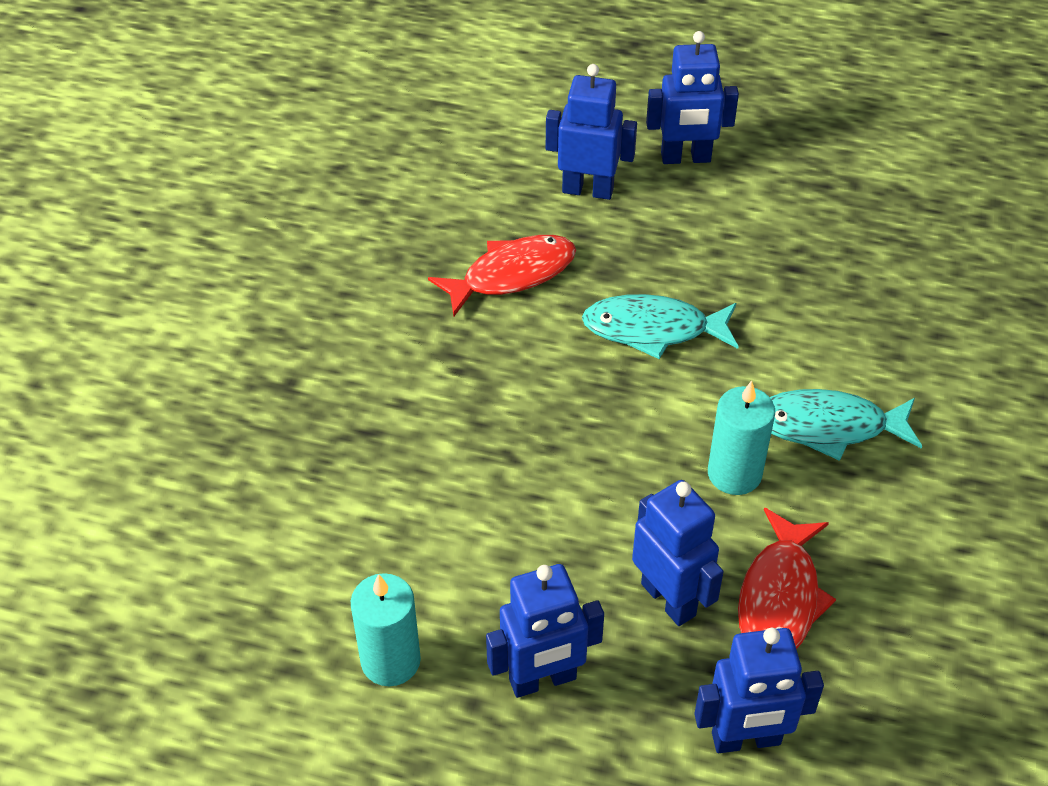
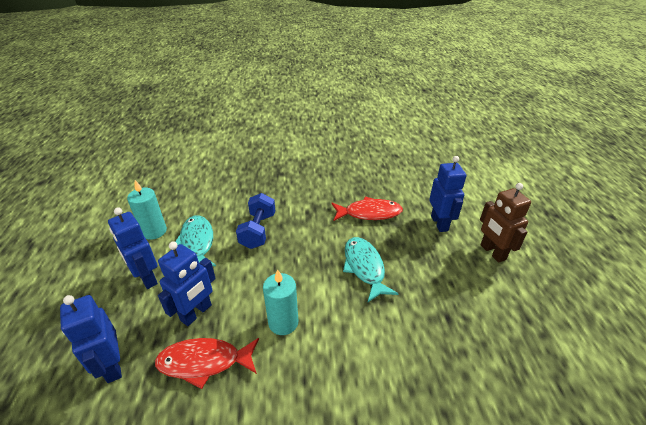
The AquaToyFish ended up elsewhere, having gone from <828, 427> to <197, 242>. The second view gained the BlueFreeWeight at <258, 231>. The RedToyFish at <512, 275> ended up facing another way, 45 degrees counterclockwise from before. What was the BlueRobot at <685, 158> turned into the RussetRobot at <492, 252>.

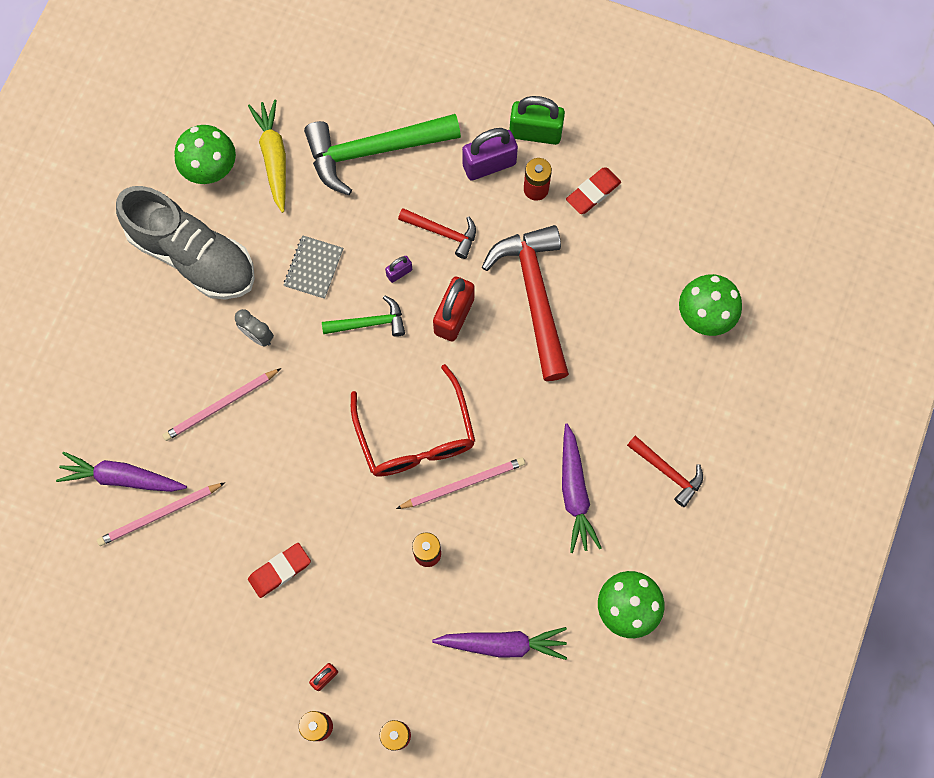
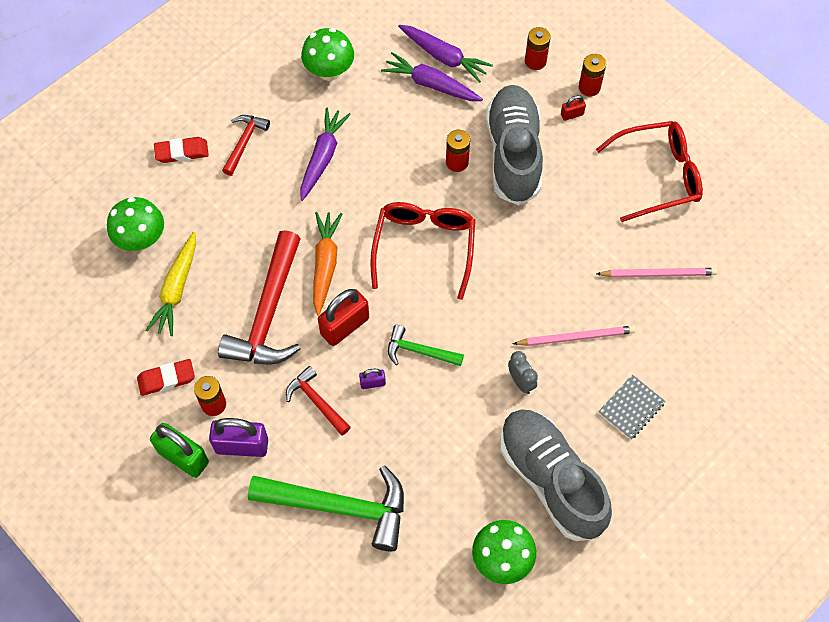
The BrightYellowCarrot ended up elsewhere, having gone from <274, 158> to <177, 289>. The RedGumEraser ended up elsewhere, having gone from <280, 571> to <182, 152>. The RedClawHammer at <667, 472> ended up facing another way, 45 degrees clockwise from before. The second view gained the OrangeCarrot at <325, 264>. The PurpleCarrot ended up elsewhere, having gone from <122, 477> to <444, 57>. The second view gained the GrayLaceUpShoe at <513, 154>. The second view gained the RedEyeglasses at <658, 176>. The GrayNotepad ended up elsewhere, having gone from <313, 268> to <631, 408>. The second view lost the RosyLeadPencil at <463, 484>.

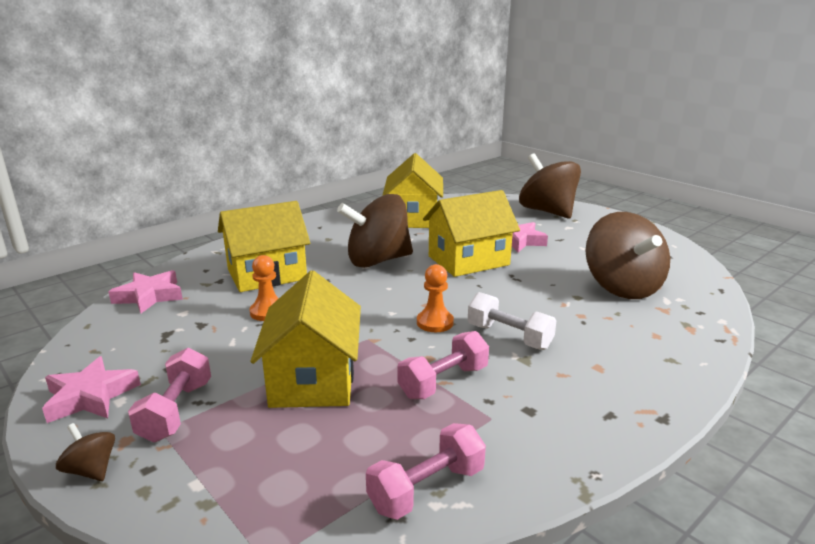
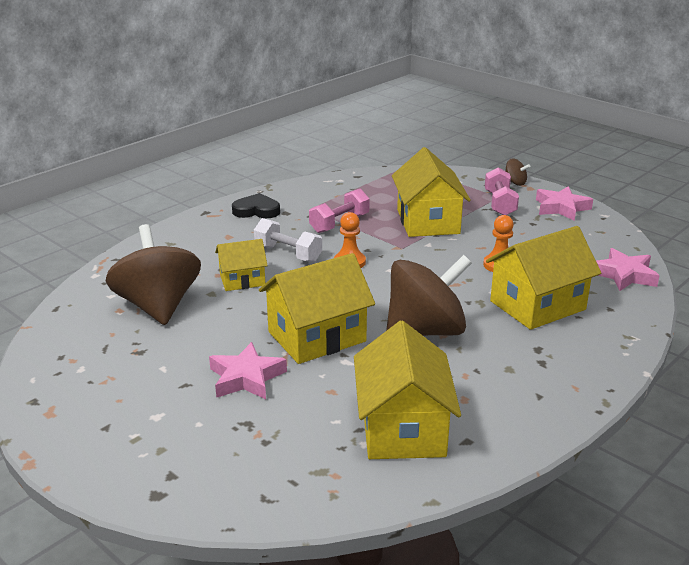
The second view gained the BrightYellowToyHouse at <242, 280>. The second view gained the EbonyHeart at <256, 210>. The second view lost the RosyFreeWeight at <427, 489>. The second view lost the RussetToyTop at <547, 211>.

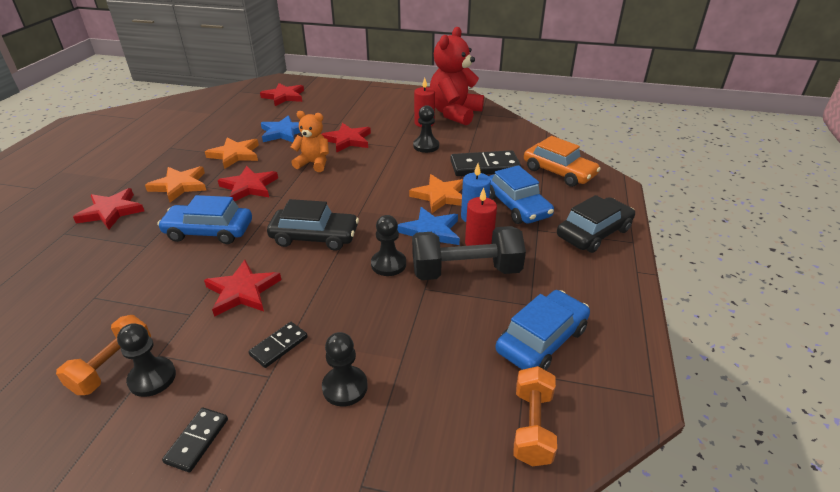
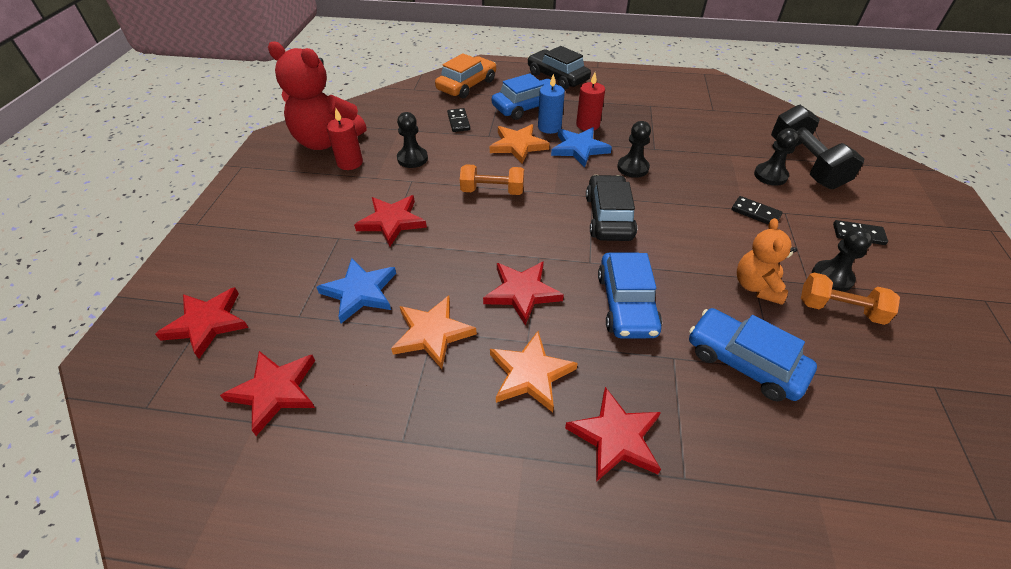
The RedStarShape ended up elsewhere, having gone from <242, 291> to <275, 391>. The size of the EbonyDominoPiece at <484, 166> changed by a factor of 0.54. The OrangeFreeWeight ended up elsewhere, having gone from <532, 426> to <492, 191>. The BlueAutomobile ended up elsewhere, having gone from <542, 340> to <744, 362>. The OrangeStuffedBear ended up elsewhere, having gone from <313, 163> to <756, 286>. The EbonyFreeWeight ended up elsewhere, having gone from <466, 271> to <805, 164>.

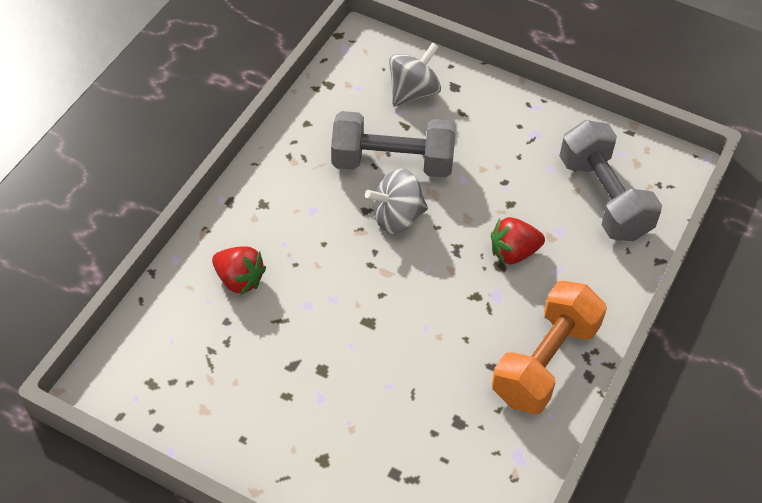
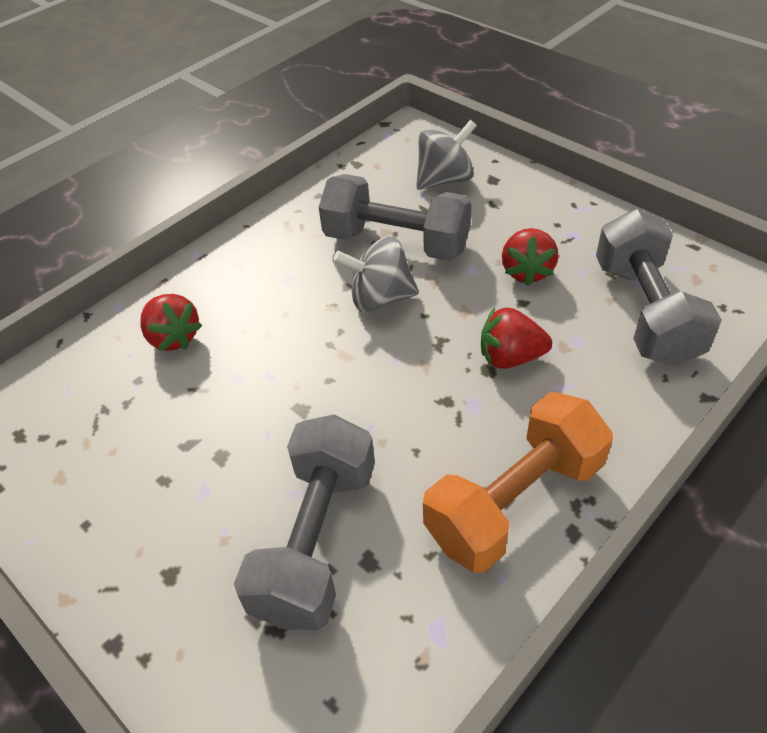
The second view gained the GrayFreeWeight at <316, 540>. The second view gained the RedStrawberry at <527, 271>.

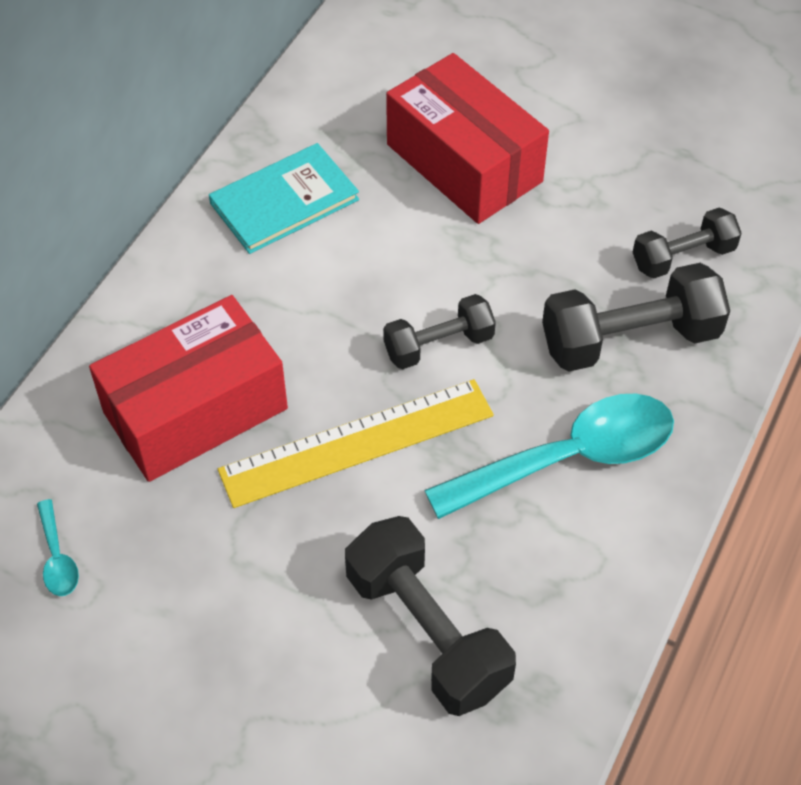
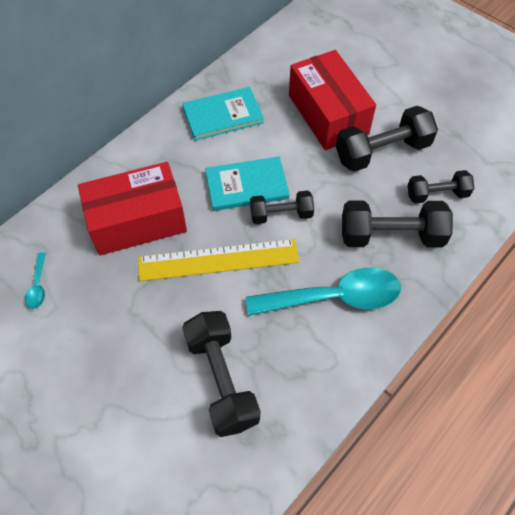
The second view gained the AquaBook at <246, 185>. The second view gained the EbonyFreeWeight at <382, 151>.

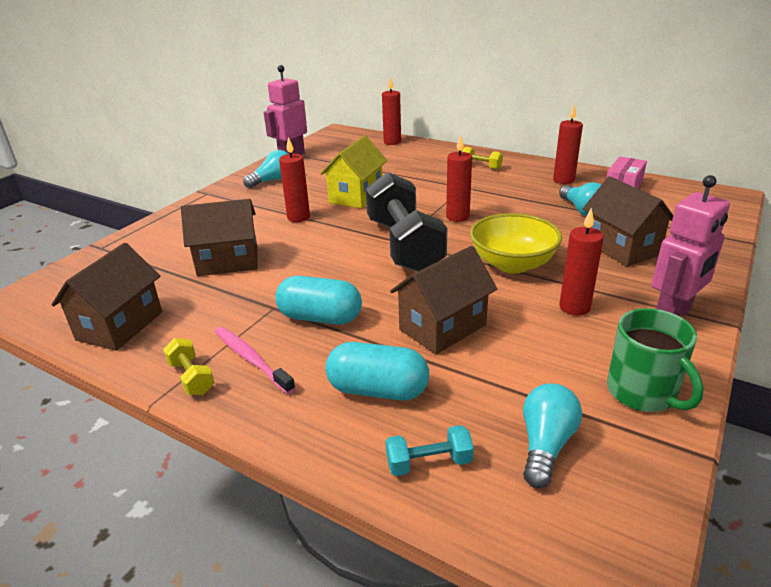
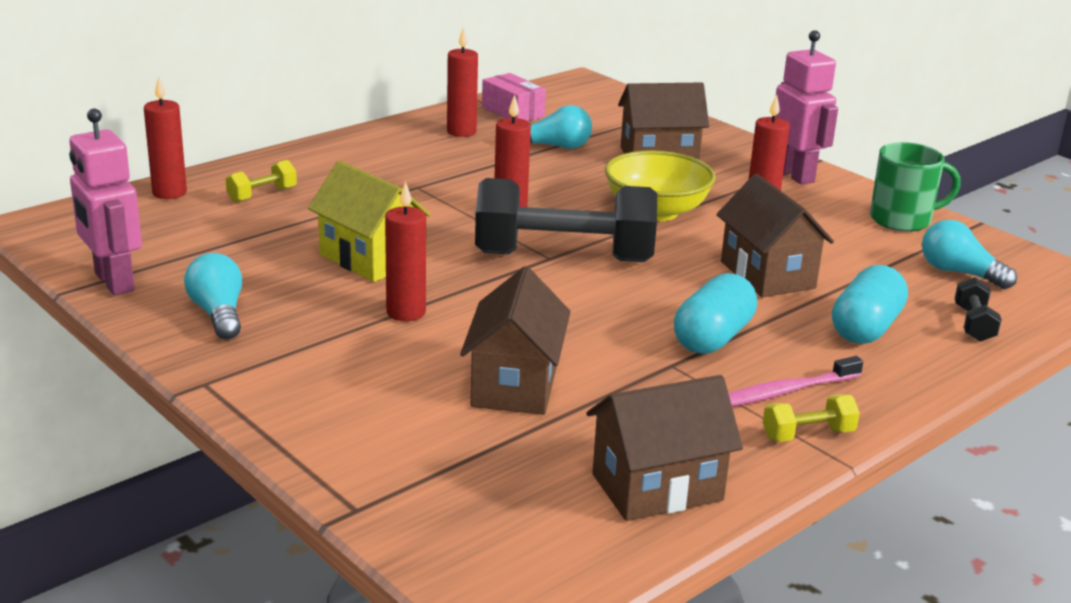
The BrightYellowFreeWeight ended up elsewhere, having gone from <481, 166> to <262, 195>. The RussetToyHouse at <120, 326> ended up facing another way, 60 degrees counterclockwise from before. What was the AquaFreeWeight at <429, 463> turned into the EbonyFreeWeight at <974, 324>.

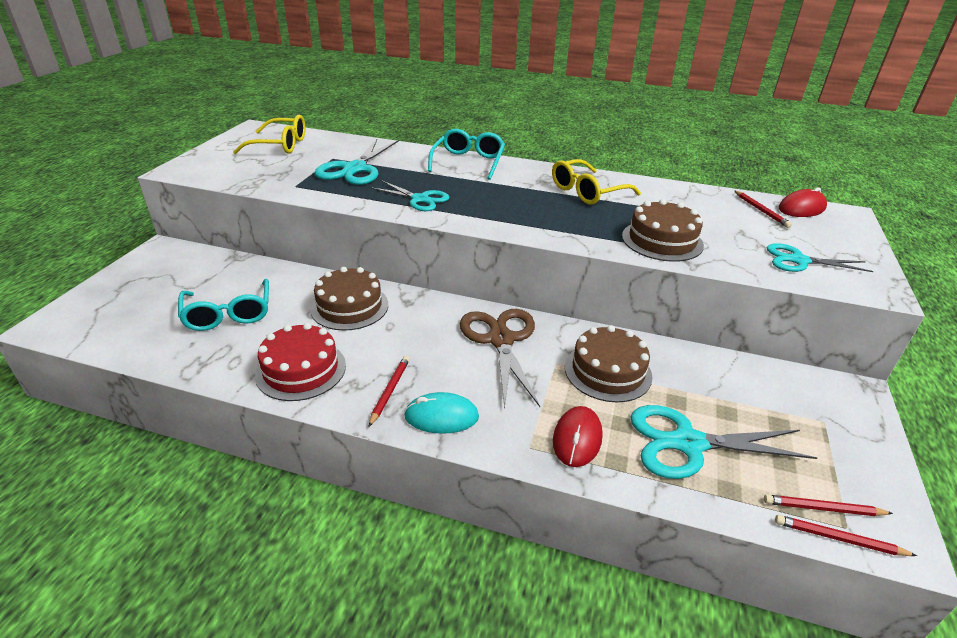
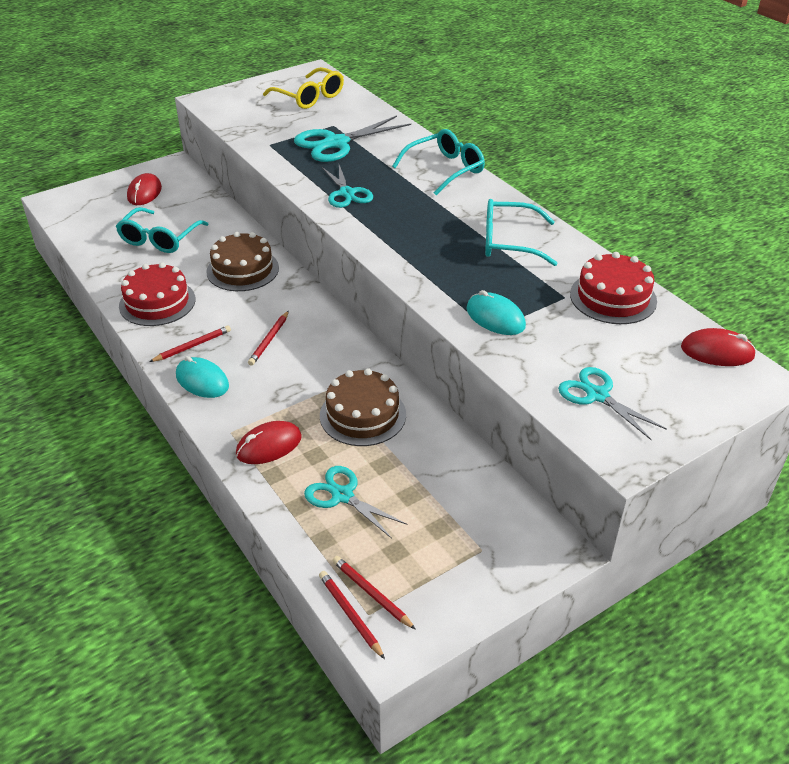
The second view gained the RedComputerMouse at <144, 193>. The RedLeadPencil ended up elsewhere, having gone from <761, 211> to <269, 340>. The size of the AquaPairOfScissors at <687, 443> changed by a factor of 0.65. Where the RussetLayerCake stood at <662, 240>, the AquaComputerMouse came to stand at <495, 317>. What was the BrightYellowEyeglasses at <587, 191> turned into the AquaEyeglasses at <509, 242>. The second view gained the RedLayerCake at <613, 297>. The second view lost the RussetPairOfScissors at <500, 339>.

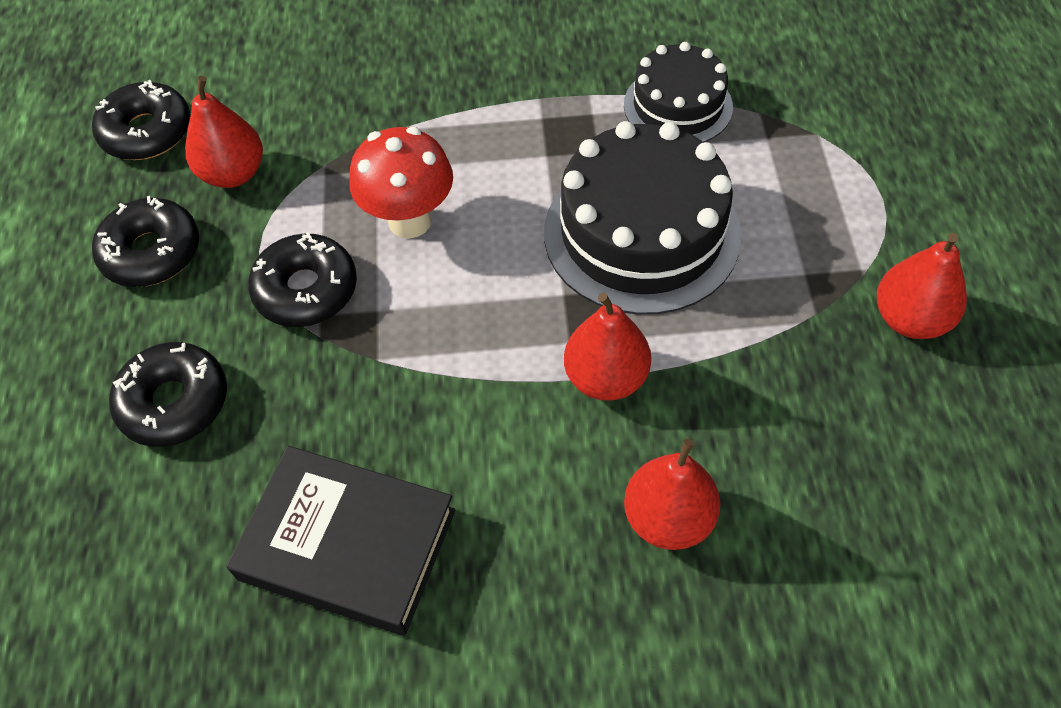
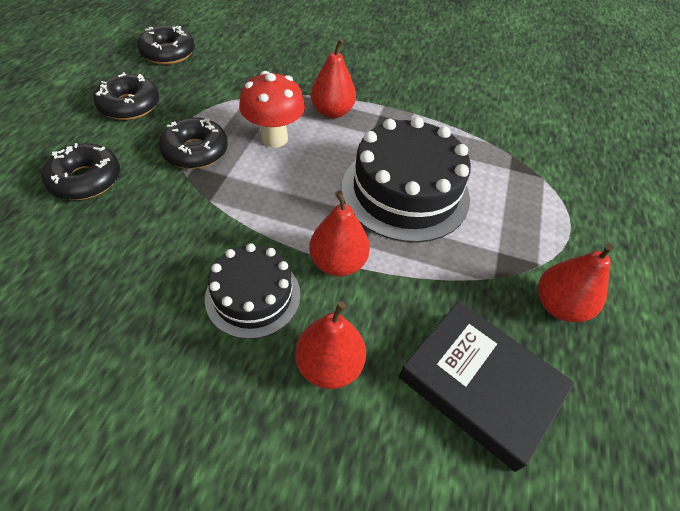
The EbonyLayerCake ended up elsewhere, having gone from <678, 106> to <253, 296>. The RedToyPear ended up elsewhere, having gone from <233, 173> to <332, 112>. The EbonyBook ended up elsewhere, having gone from <347, 544> to <480, 385>.

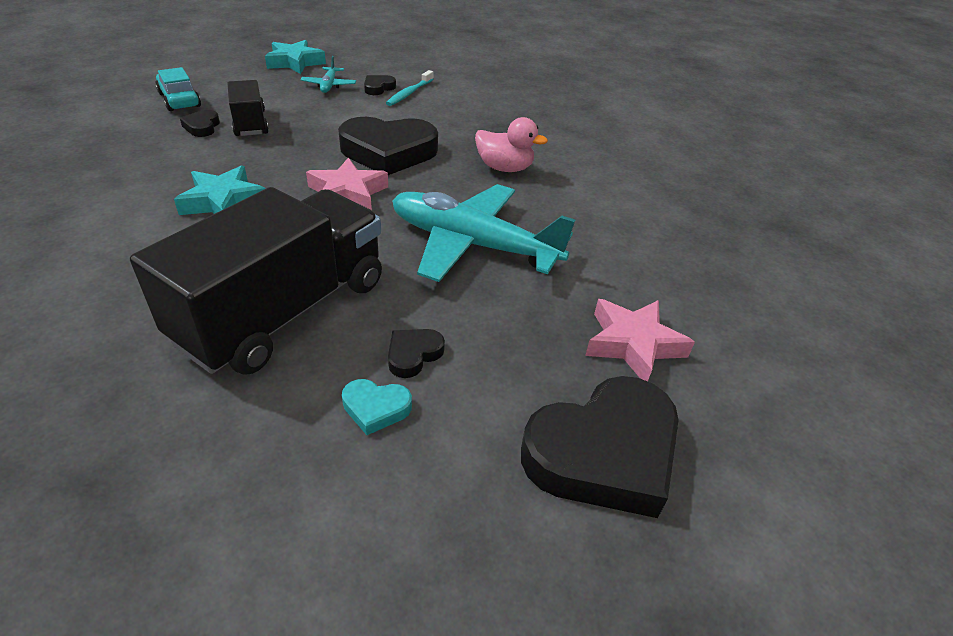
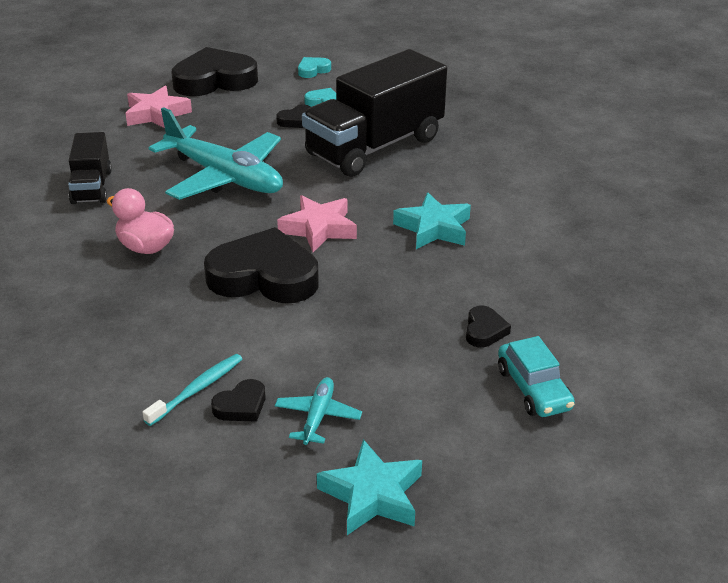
The EbonyTruck ended up elsewhere, having gone from <250, 123> to <92, 187>. The second view gained the AquaHeart at <313, 70>.

